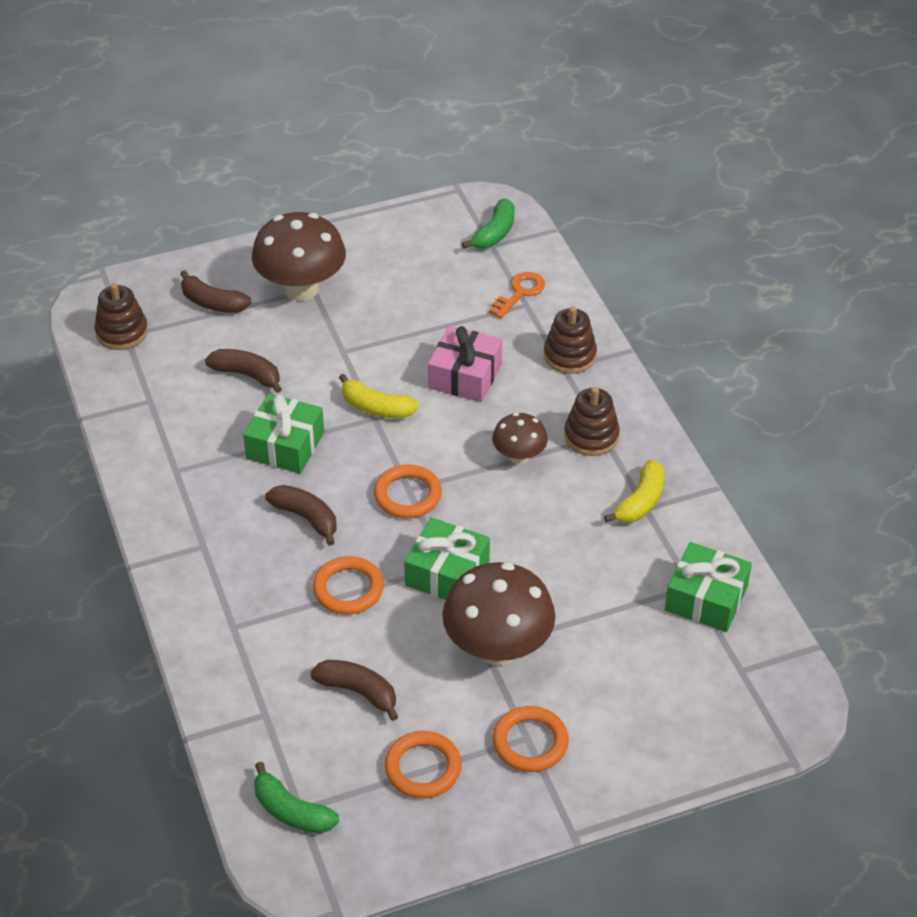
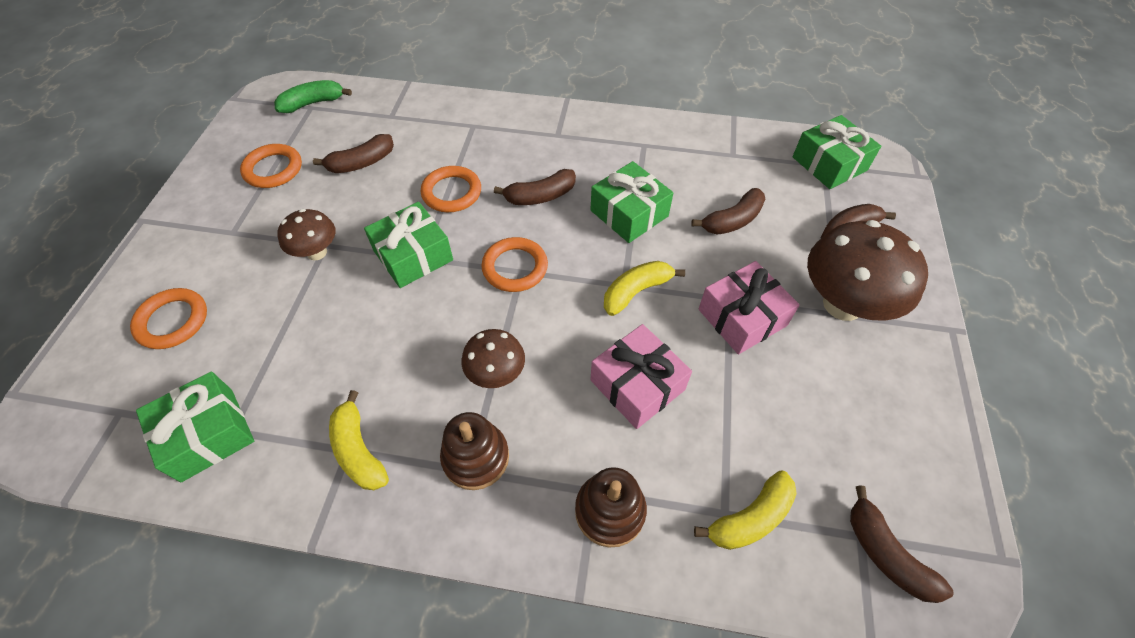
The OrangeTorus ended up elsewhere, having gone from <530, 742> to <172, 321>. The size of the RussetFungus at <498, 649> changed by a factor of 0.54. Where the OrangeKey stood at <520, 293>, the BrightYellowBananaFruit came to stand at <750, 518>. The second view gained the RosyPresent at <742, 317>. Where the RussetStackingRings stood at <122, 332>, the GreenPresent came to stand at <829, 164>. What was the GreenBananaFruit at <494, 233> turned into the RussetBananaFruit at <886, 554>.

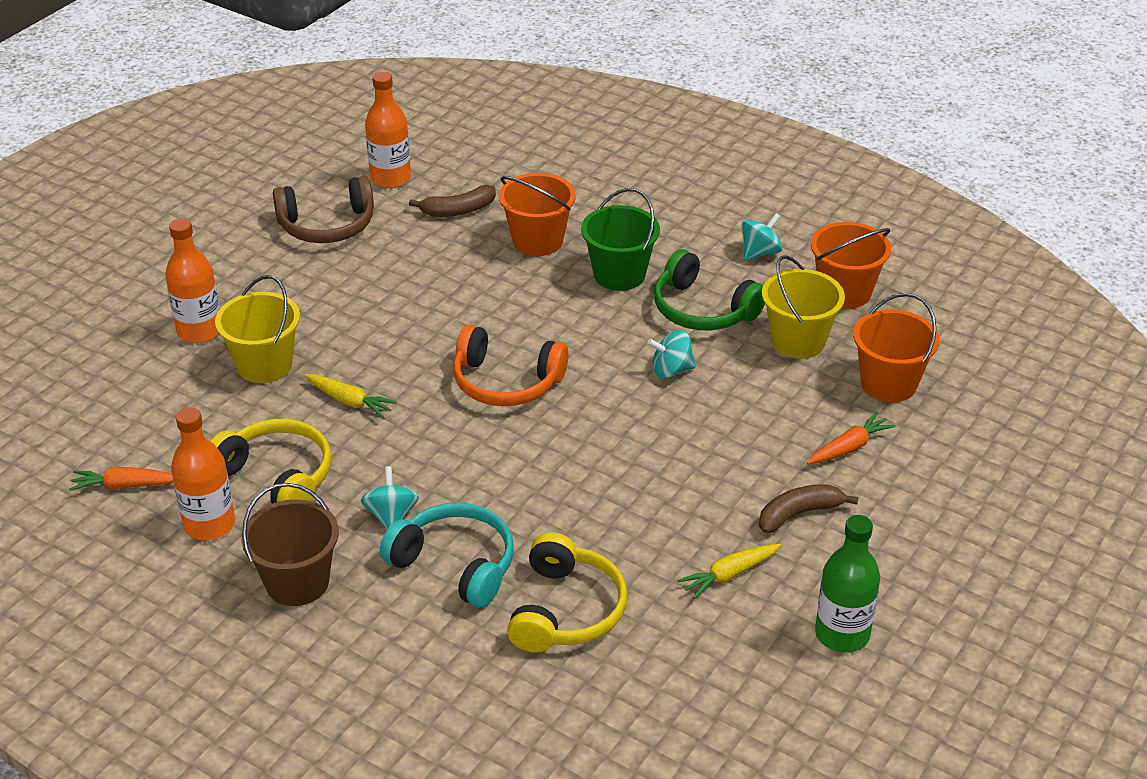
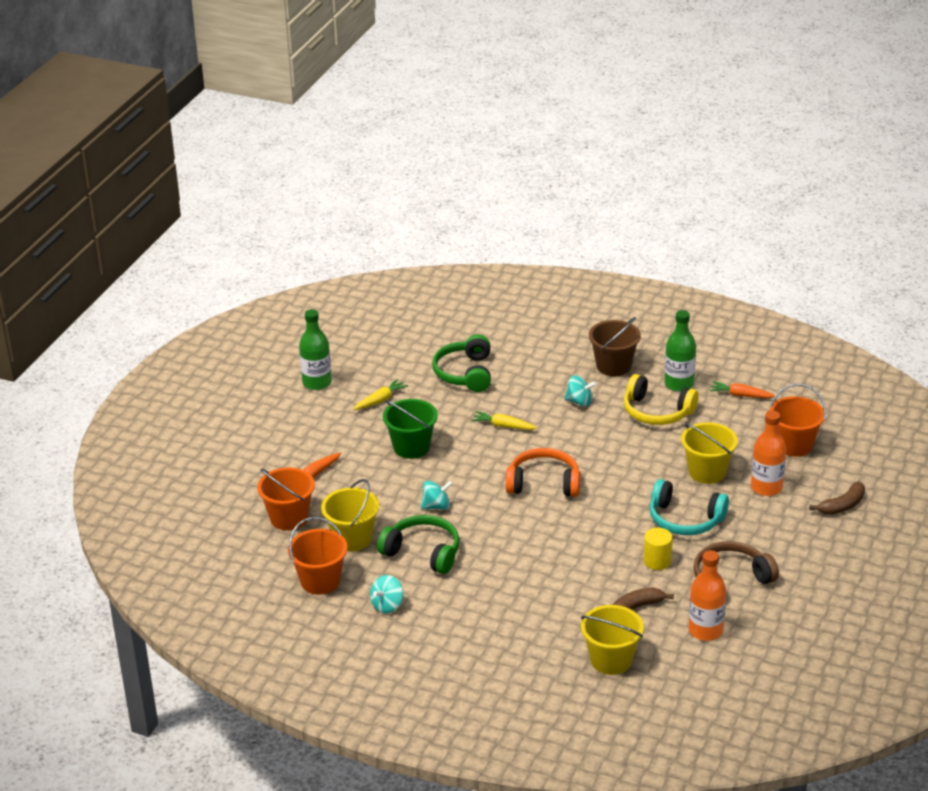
The GreenBucket ended up elsewhere, having gone from <619, 274> to <411, 447>. What was the BrightYellowOverEarHeadphones at <566, 610> turned into the GreenOverEarHeadphones at <465, 373>. The BrightYellowCarrot ended up elsewhere, having gone from <349, 401> to <503, 426>. The AquaToyTop at <391, 516> ended up facing another way, 60 degrees counterclockwise from before. The second view gained the BrightYellowBucket at <611, 660>. The second view gained the BrightYellowSolidCylinder at <657, 561>. The AquaOverEarHeadphones ended up elsewhere, having gone from <455, 565> to <685, 519>. What was the OrangeBottle at <209, 524> turned into the GreenBottle at <679, 384>. The OrangeCarrot at <125, 486> ended up facing another way, 150 degrees counterclockwise from before. The OrangeBucket ended up elsewhere, having gone from <537, 241> to <794, 445>. The RussetBananaFruit ended up elsewhere, having gone from <799, 514> to <842, 506>.

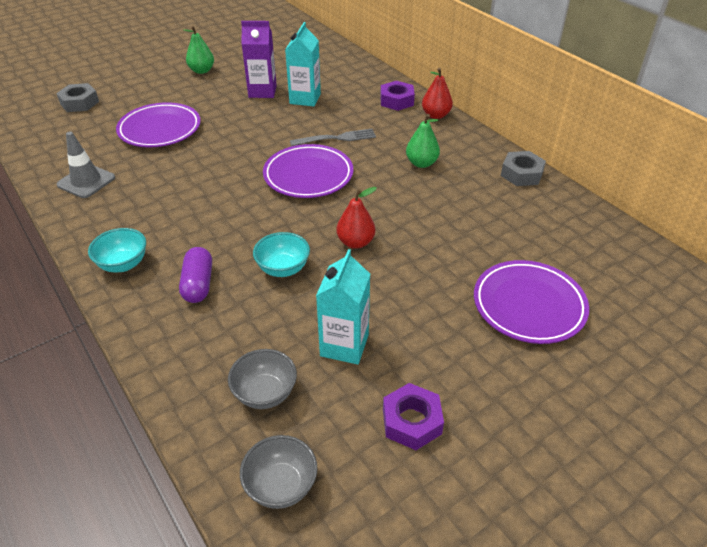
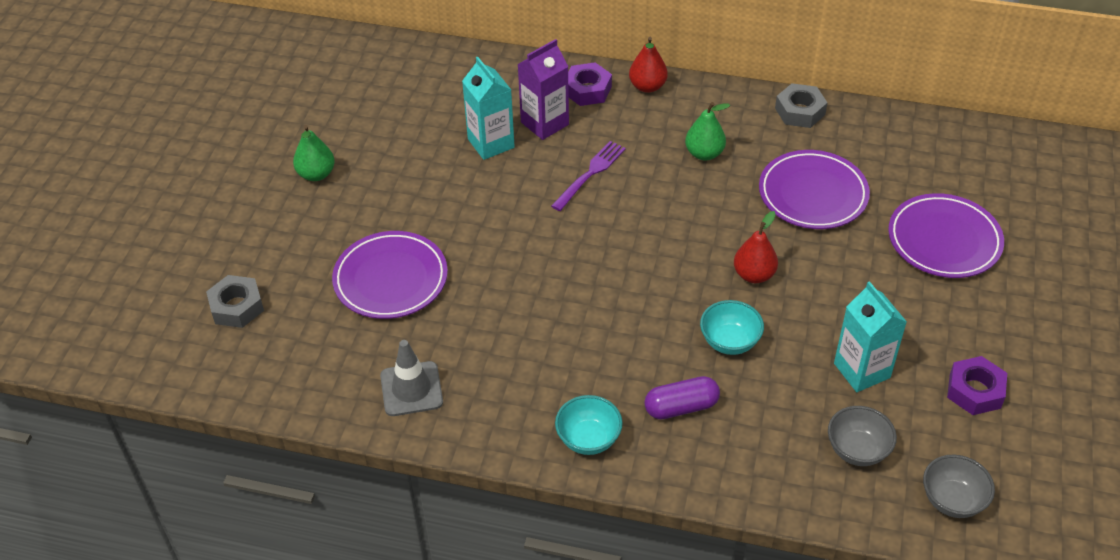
The PurpleMilkCarton ended up elsewhere, having gone from <262, 91> to <544, 123>. What was the GrayFork at <336, 138> turned into the PurpleFork at <590, 174>. The PurplePillShape at <198, 284> ended up facing another way, 60 degrees counterclockwise from before. The PurplePlate ended up elsewhere, having gone from <308, 175> to <813, 194>.

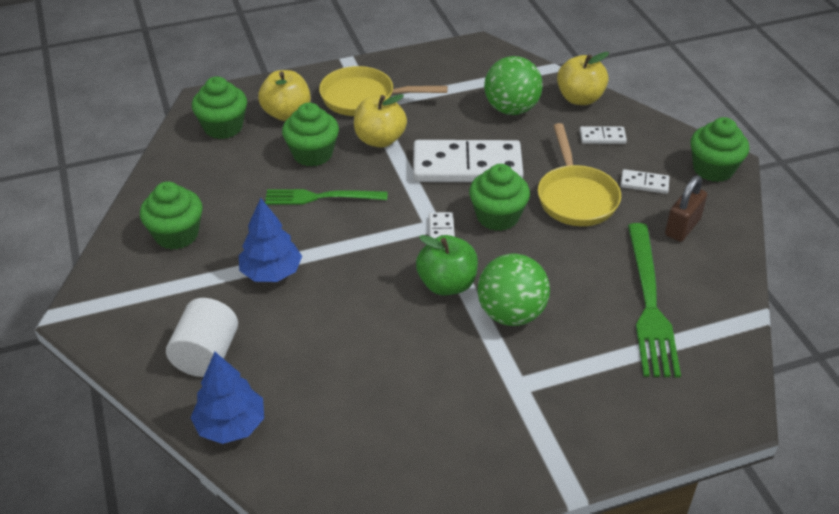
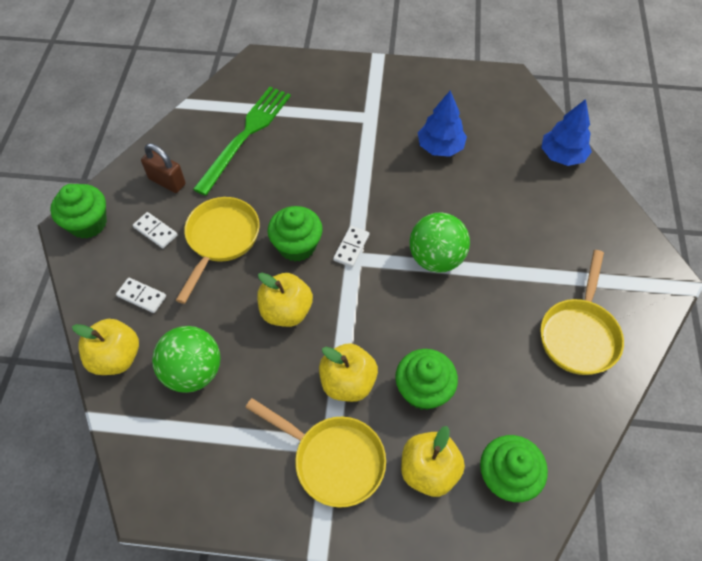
The RussetSmallLock at <682, 227> ended up facing another way, 60 degrees clockwise from before. Where the WhiteDominoPiece stood at <467, 166>, the BrightYellowApple came to stand at <286, 311>. The GreenPlayBall ended up elsewhere, having gone from <511, 314> to <436, 258>. The BlueFirTree ended up elsewhere, having gone from <271, 272> to <440, 147>. Where the GreenMuffin stood at <176, 234>, the BrightYellowFryingPan came to stand at <579, 334>. The second view lost the WhiteSolidCylinder at <206, 355>. The second view lost the GreenFork at <321, 197>. The second view lost the GreenApple at <447, 284>.

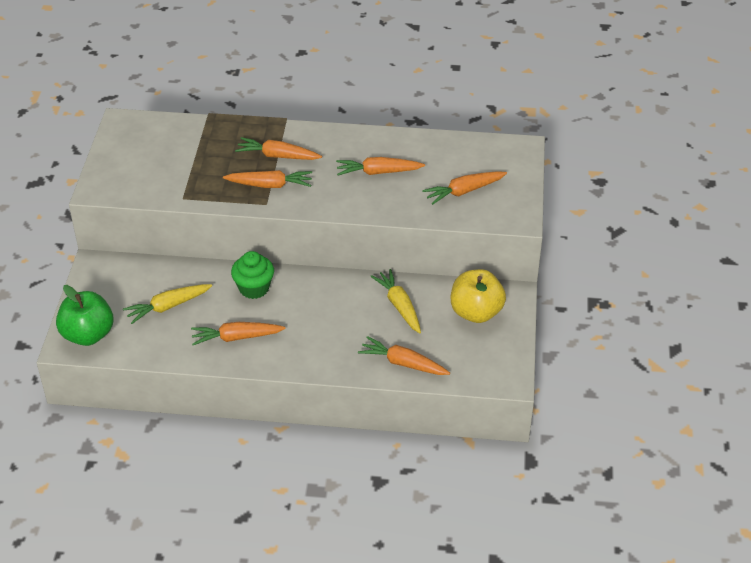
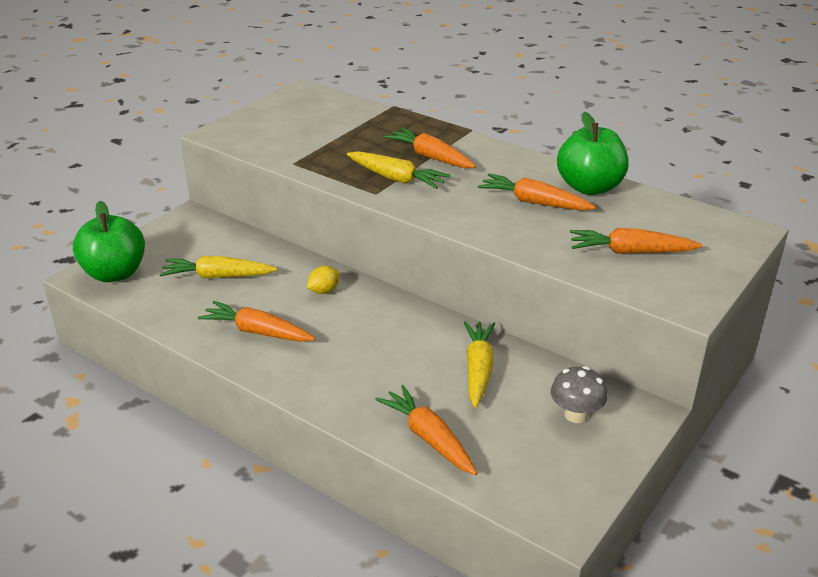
Where the GreenMuffin stood at <254, 288>, the BrightYellowLemon came to stand at <324, 291>. What was the OrangeCarrot at <270, 185> turned into the BrightYellowCarrot at <396, 178>. Where the BrightYellowApple stood at <476, 312>, the GrayFungus came to stand at <576, 415>. The second view gained the GreenApple at <589, 187>.

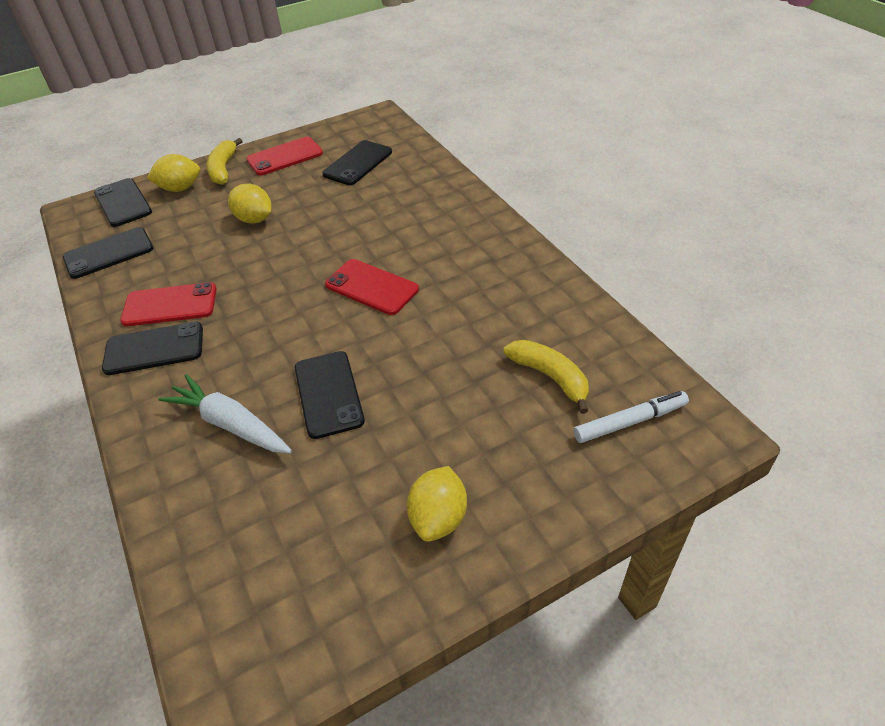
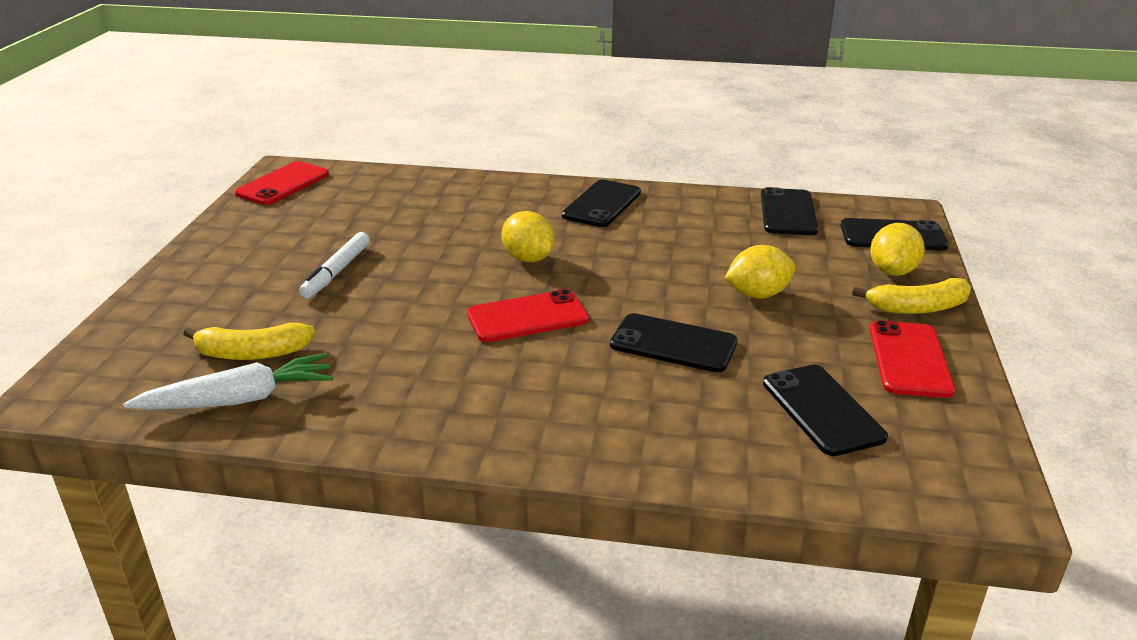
The WhiteCarrot ended up elsewhere, having gone from <230, 424> to <240, 399>. The RedMobilePhone ended up elsewhere, having gone from <170, 305> to <283, 184>. The WhiteFeltPen ended up elsewhere, having gone from <630, 422> to <337, 272>. The BrightYellowLemon ended up elsewhere, having gone from <438, 518> to <528, 258>. The EbonyMobilePhone ended up elsewhere, having gone from <329, 394> to <673, 344>. The BrightYellowBananaFruit at <223, 169> ended up facing another way, 135 degrees clockwise from before.

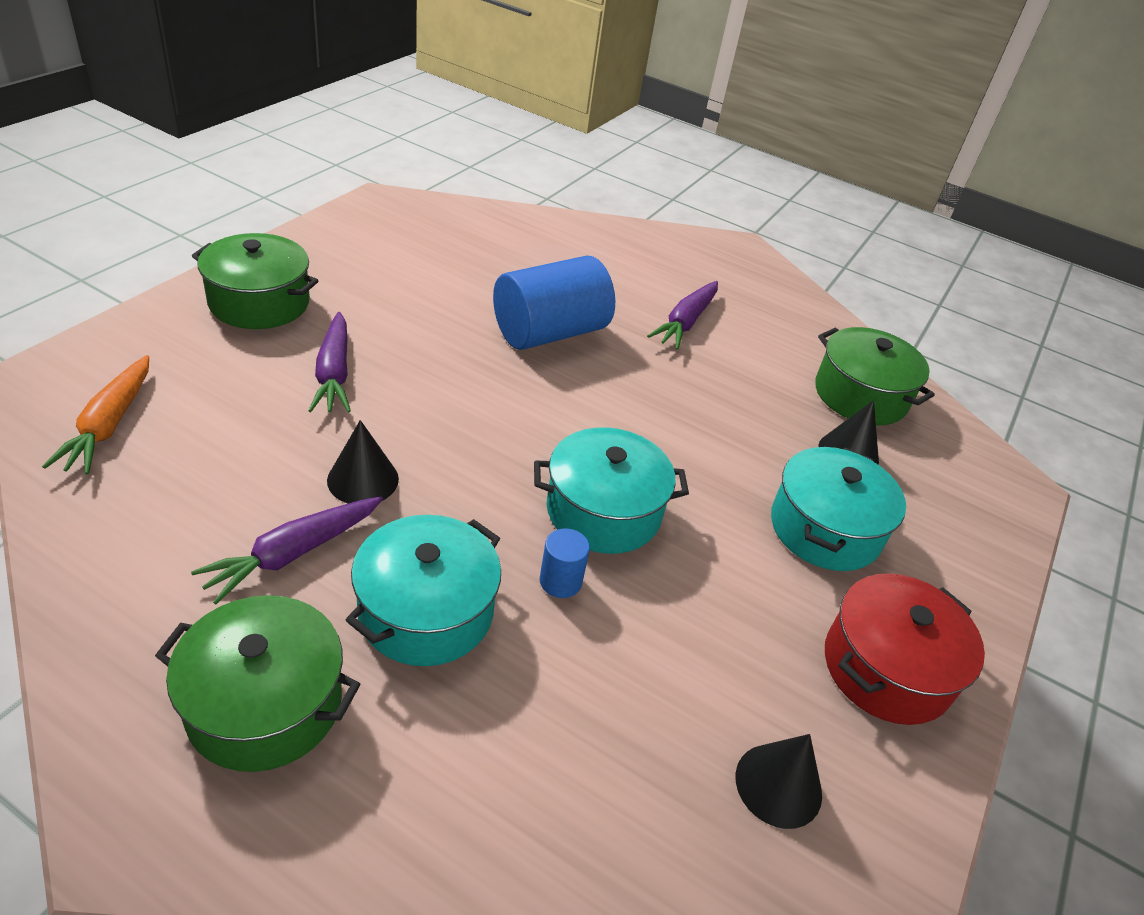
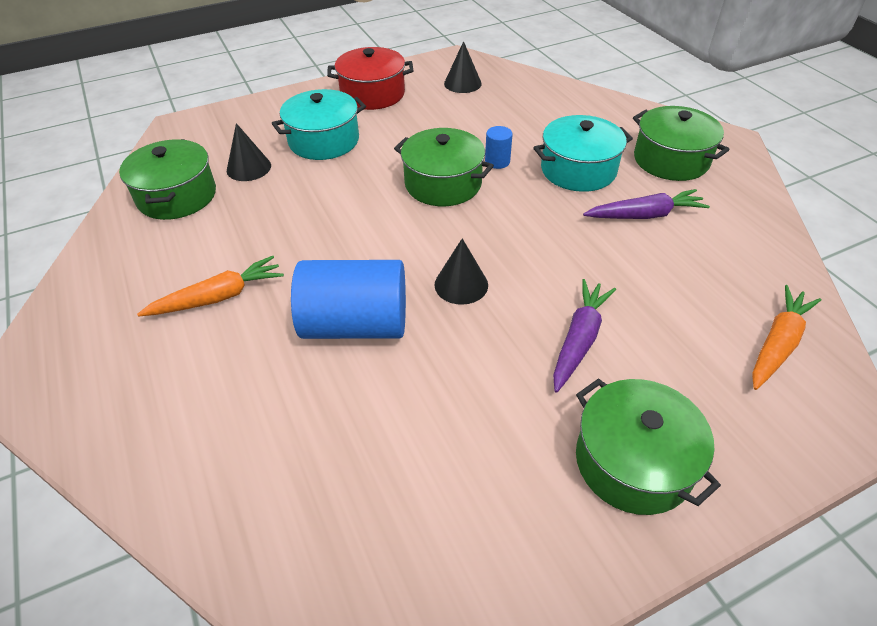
What was the PurpleCarrot at <685, 322> turned into the OrangeCarrot at <218, 297>. What was the AquaPot at <603, 511> turned into the GreenPot at <443, 184>. The EbonyCone ended up elsewhere, having gone from <363, 479> to <461, 284>.

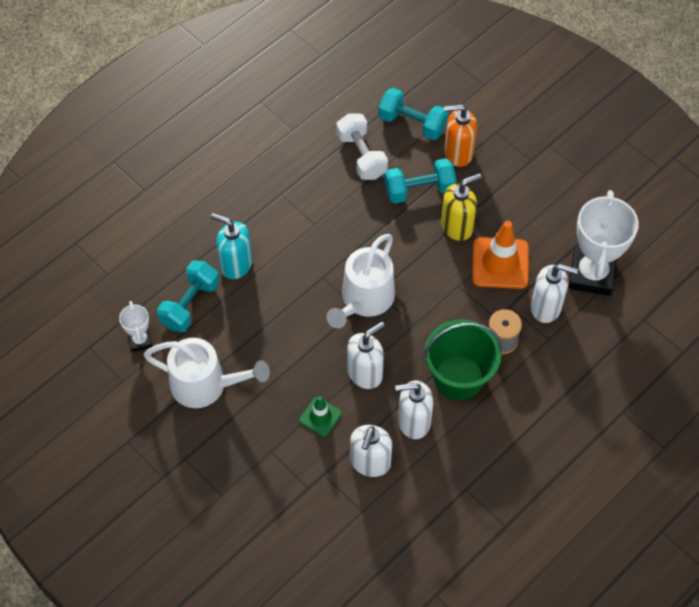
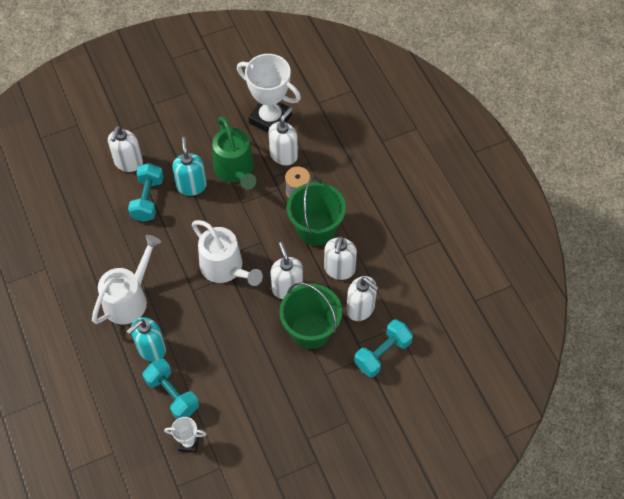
The WhiteWateringPot ended up elsewhere, having gone from <205, 385> to <129, 299>. What was the OrangeSoapPump at <458, 153> turned into the WhiteSoapPump at <128, 163>. What was the BrightYellowSoapPump at <457, 226> turned into the AquaSoapPump at <191, 186>. Where the OrangeRoadCone stood at <500, 263>, the GreenWateringPot came to stand at <235, 170>. Where the GreenRoadCone stood at <320, 417>, the GreenBucket came to stand at <310, 330>. The AquaFreeWeight ended up elsewhere, having gone from <412, 123> to <382, 354>. The second view lost the WhiteFreeWeight at <361, 156>.

